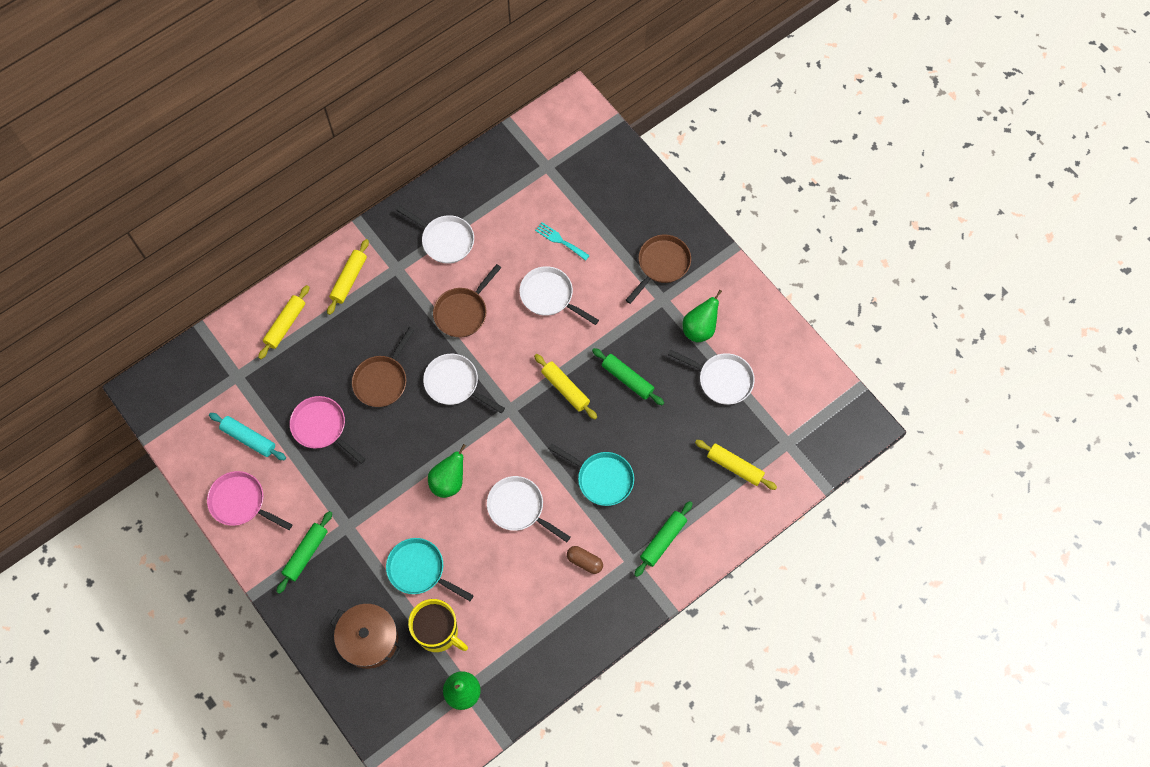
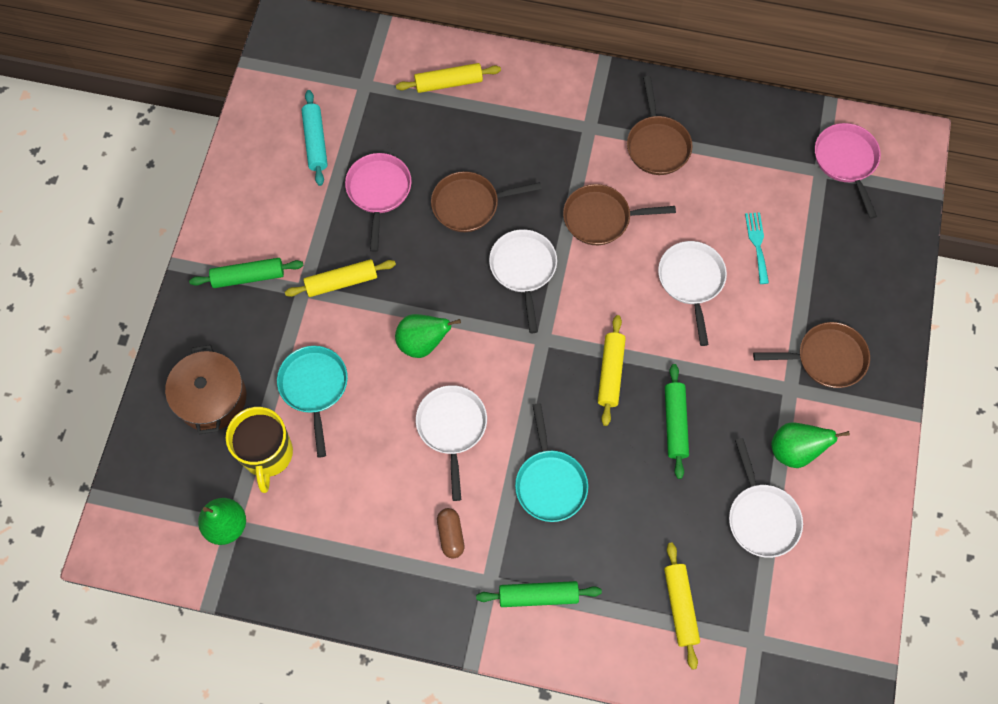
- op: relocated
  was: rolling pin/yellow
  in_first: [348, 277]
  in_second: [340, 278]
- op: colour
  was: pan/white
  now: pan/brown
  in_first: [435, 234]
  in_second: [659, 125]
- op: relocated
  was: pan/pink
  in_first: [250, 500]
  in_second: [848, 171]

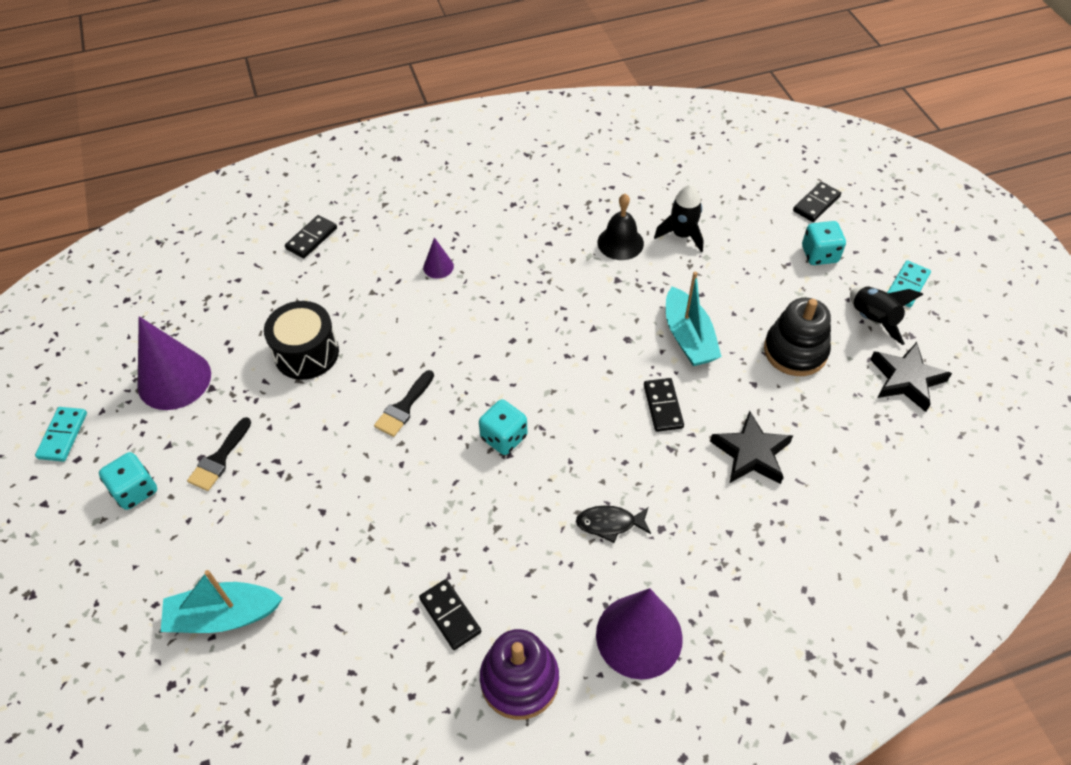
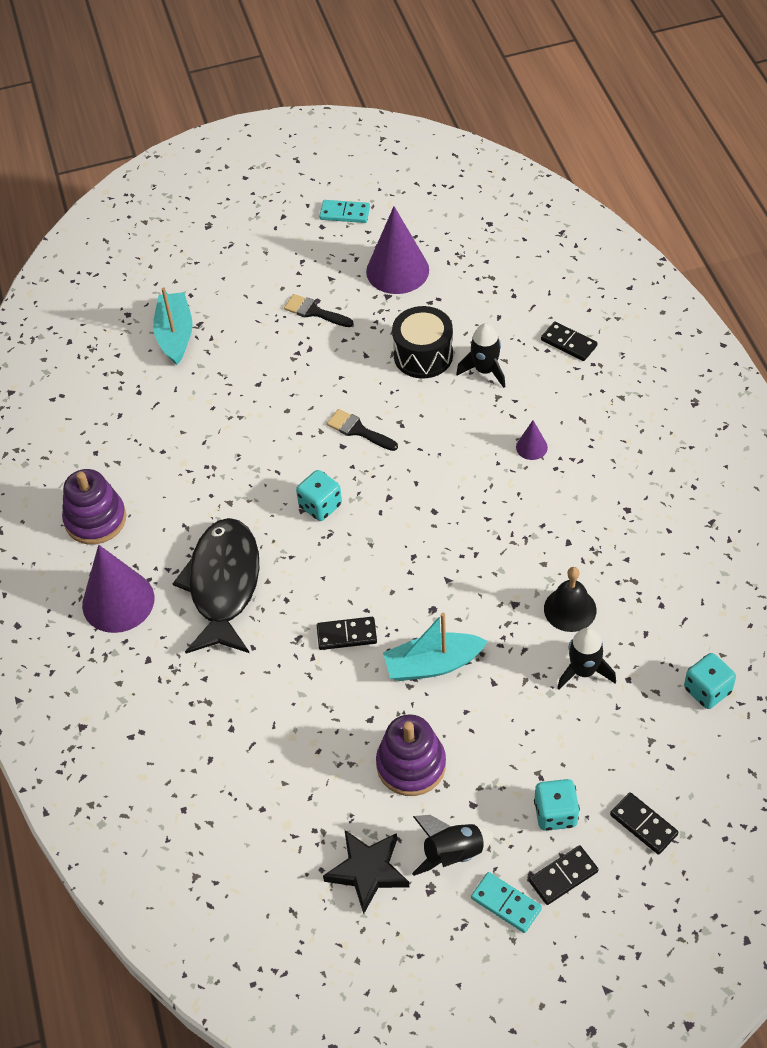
- op: size
  was: fish/black
  in_first: [613, 524]
  in_second: [216, 585]
  ratio: 2.36
- op: colour
  was: stacking toy/black
  now: stacking toy/purple
  in_first: [797, 337]
  in_second: [411, 755]
- op: appeared
  now: rocket/black
  in_second: [481, 355]
- op: relocated
  was: domino/black
  in_first: [450, 614]
  in_second: [564, 875]
- op: relocated
  was: dice/turquoise
  in_first: [128, 481]
  in_second: [710, 681]
- op: missing
  was: star/black
  in_first: [751, 447]

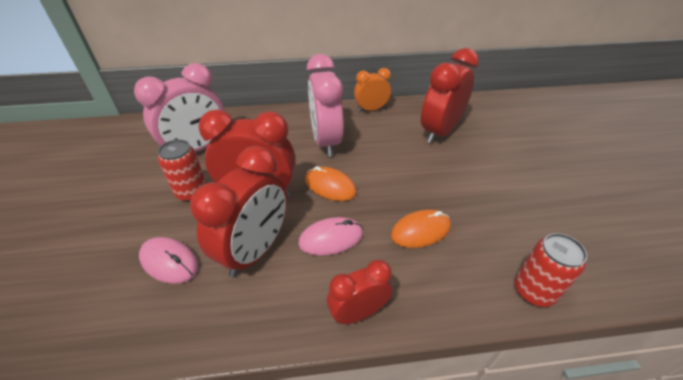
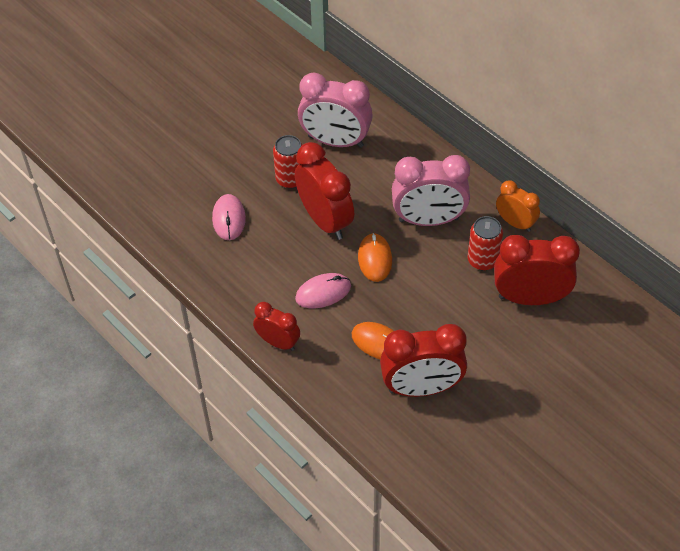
- op: spun
  was: mouse/pink
  in_first: [331, 236]
  in_second: [323, 290]
  clockwise: -60
- op: relocated
  was: clock/red
  in_first: [239, 211]
  in_second: [423, 360]
- op: spun
  was: clock/pink
  in_first: [325, 105]
  in_second: [431, 190]
  clockwise: -135
- op: relocated
  was: can/red
  in_first: [551, 270]
  in_second: [485, 243]

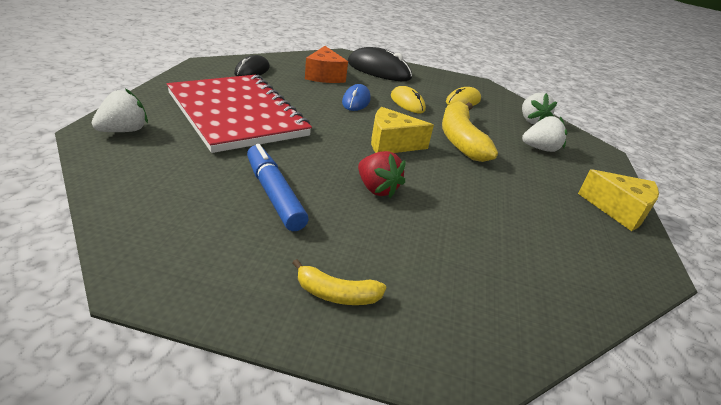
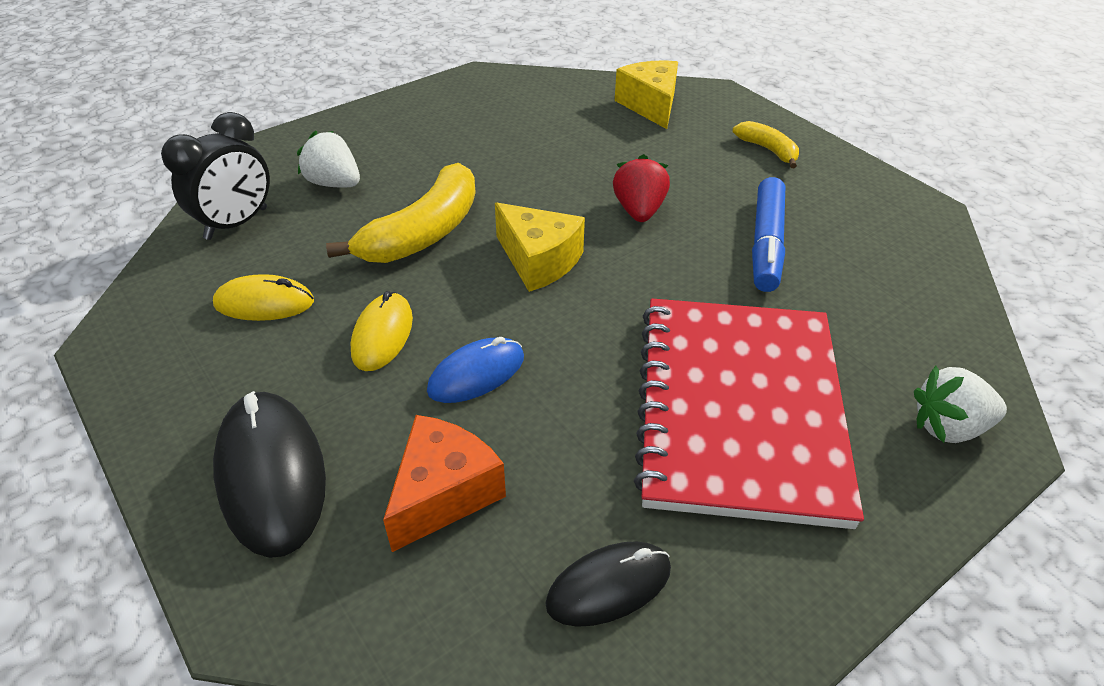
- op: exchanged
  was: strawberry/white
  now: clock/black
  in_first: [539, 108]
  in_second: [215, 176]
- op: relocated
  was: cheese/yellow
  in_first: [618, 200]
  in_second: [646, 94]

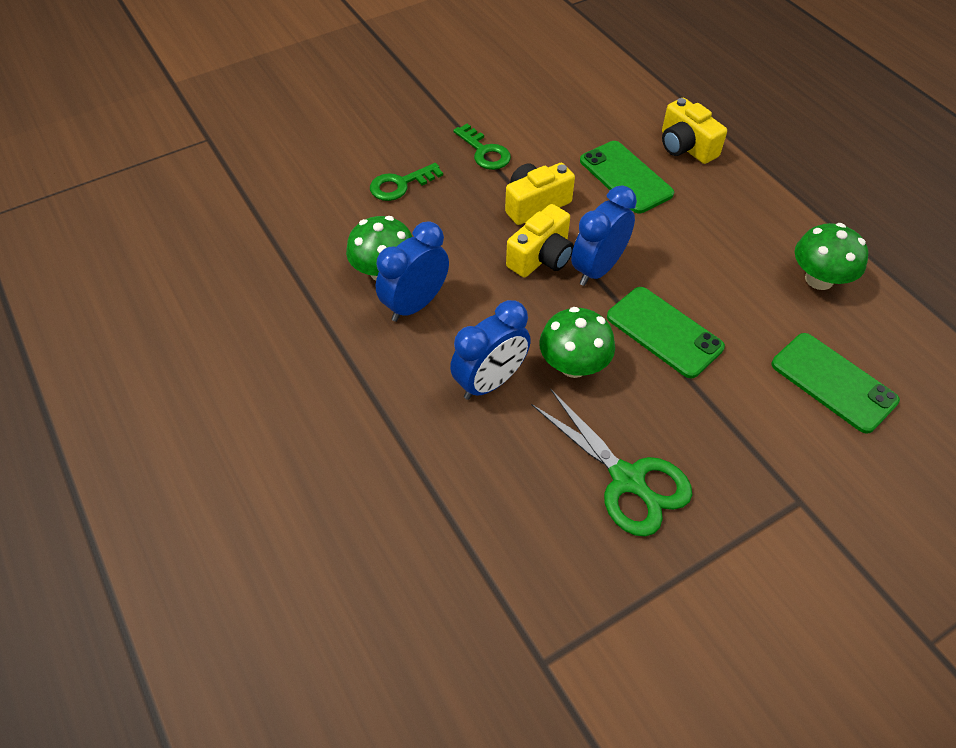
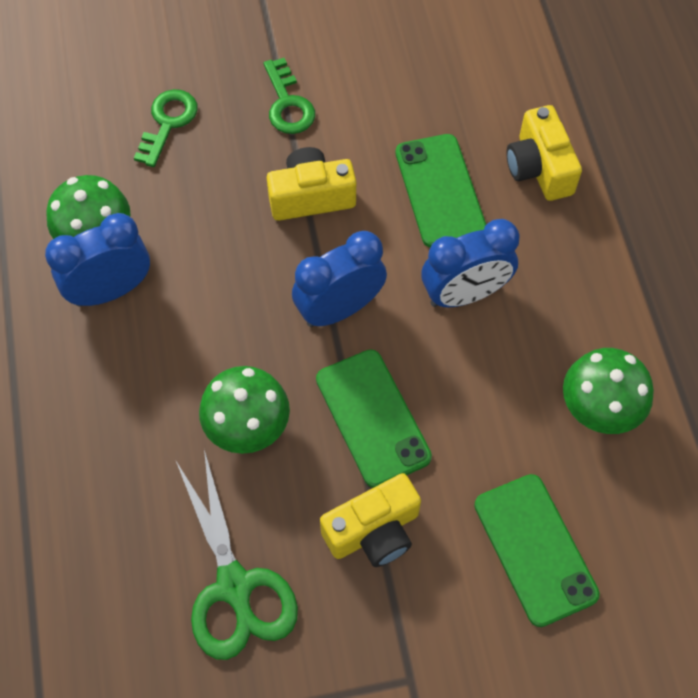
- op: spun
  was: key/green
  in_first: [406, 182]
  in_second: [165, 128]
  clockwise: 120
- op: relocated
  was: camera/yellow
  in_first: [540, 240]
  in_second: [370, 520]
- op: relocated
  was: clock/blue
  in_first: [490, 350]
  in_second: [470, 263]

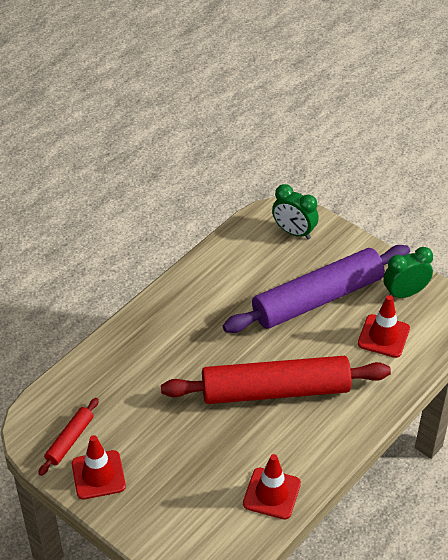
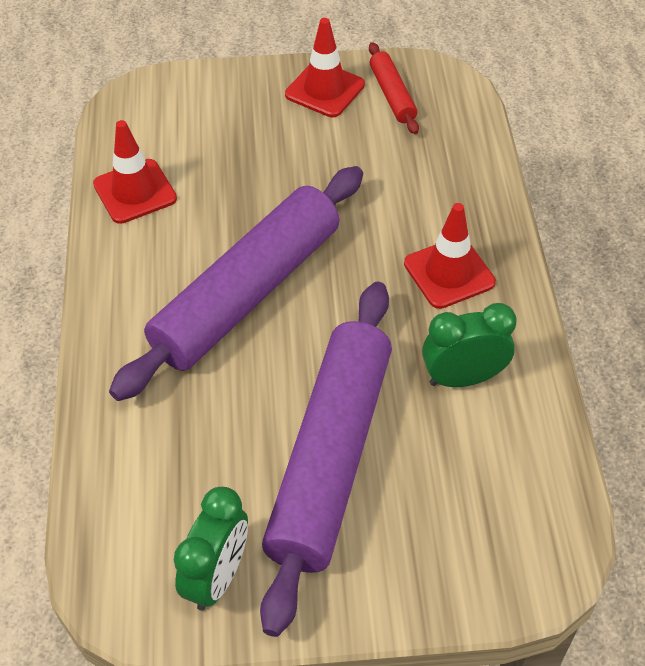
- op: colour
  was: rolling pin/red
  now: rolling pin/purple
  in_first: [276, 380]
  in_second: [236, 283]
- op: relocated
  was: traffic cone/red
  in_first: [384, 326]
  in_second: [450, 256]
- op: relocated
  was: clock/green
  in_first: [295, 211]
  in_second: [469, 345]

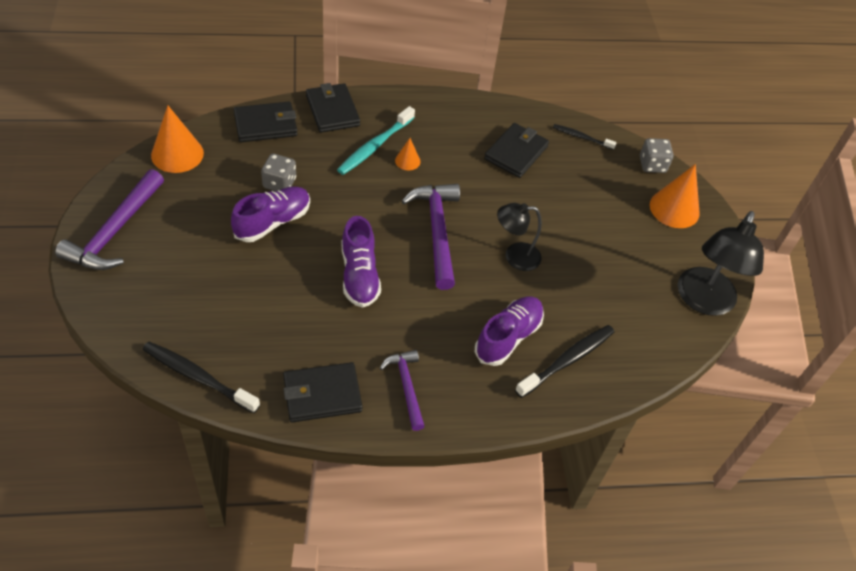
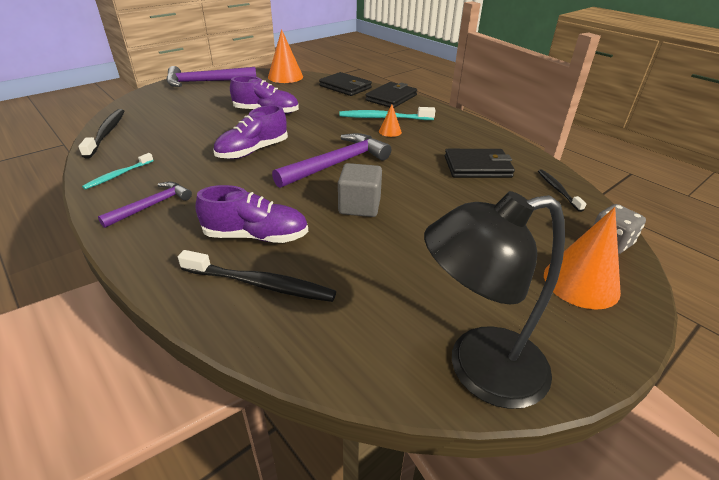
- op: exchanged
  was: wallet/black
  now: toothbrush/turquoise
  in_first: [323, 392]
  in_second: [118, 171]
- op: exchanged
  was: lamp/black
  now: cube/grey
  in_first: [519, 237]
  in_second: [360, 190]
- op: missing
  was: dice/grey
  in_first: [278, 173]

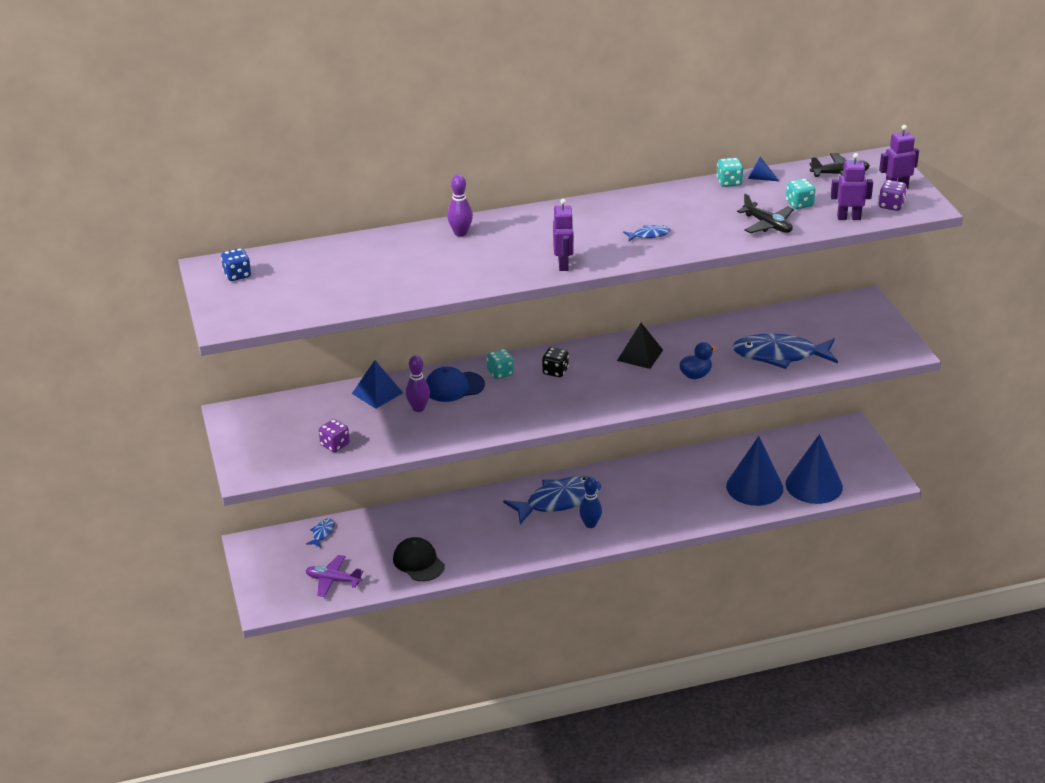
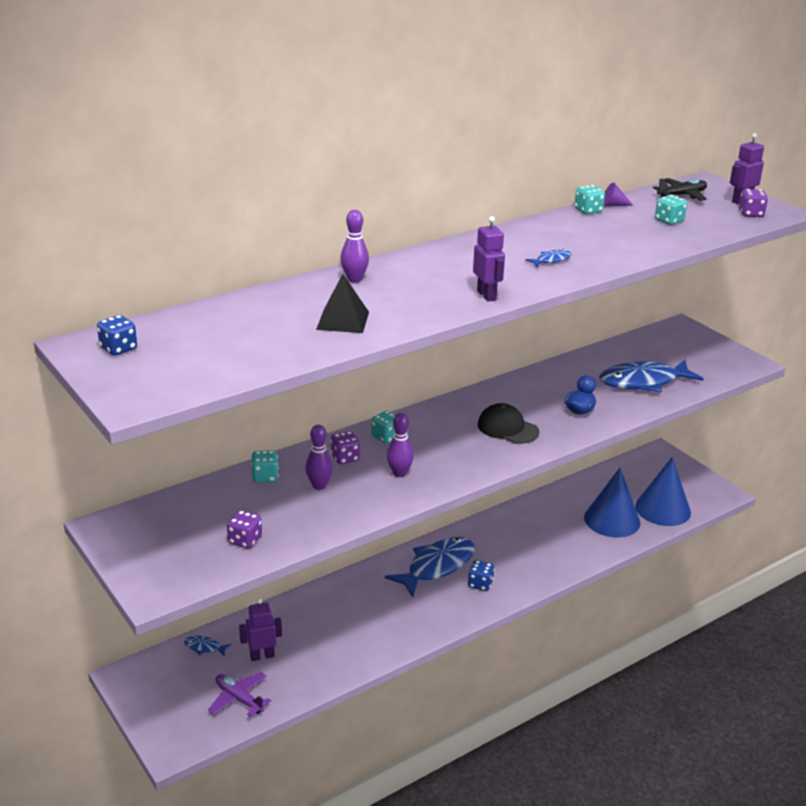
- op: spun
  was: fish/blue
  in_first: [320, 533]
  in_second: [208, 646]
  clockwise: -75
- op: spun
  was: plane/purple
  in_first: [334, 576]
  in_second: [239, 694]
  clockwise: 45
- op: relocated
  was: robot/purple
  in_first: [851, 186]
  in_second: [260, 629]
- op: exchanged
  was: pyramid/blue
  now: dice/turquoise
  in_first: [377, 384]
  in_second: [264, 466]
- op: relocated
  was: pyramid/black
  in_first: [640, 346]
  in_second: [342, 303]
- op: exchanged
  was: cap/blue
  now: dice/purple
  in_first: [455, 384]
  in_second: [345, 447]
- op: appeared
  now: bowling pin/purple
  in_second: [400, 445]
- op: exchanged
  was: bowling pin/blue
  now: dice/blue
  in_first: [590, 502]
  in_second: [481, 575]
- op: relocated
  was: cap/black
  in_first: [419, 559]
  in_second: [508, 423]
- op: colour
  was: cone/blue
  now: cone/purple
  in_first: [763, 169]
  in_second: [618, 194]
- op: missing
  was: dice/black
  in_first: [555, 362]
- op: missing
  was: plane/black
  in_first: [765, 213]

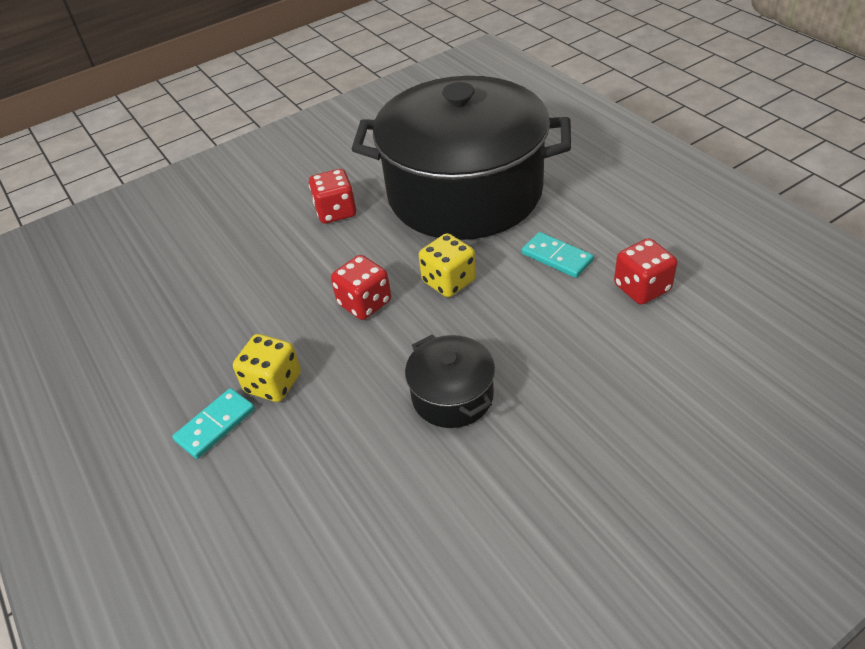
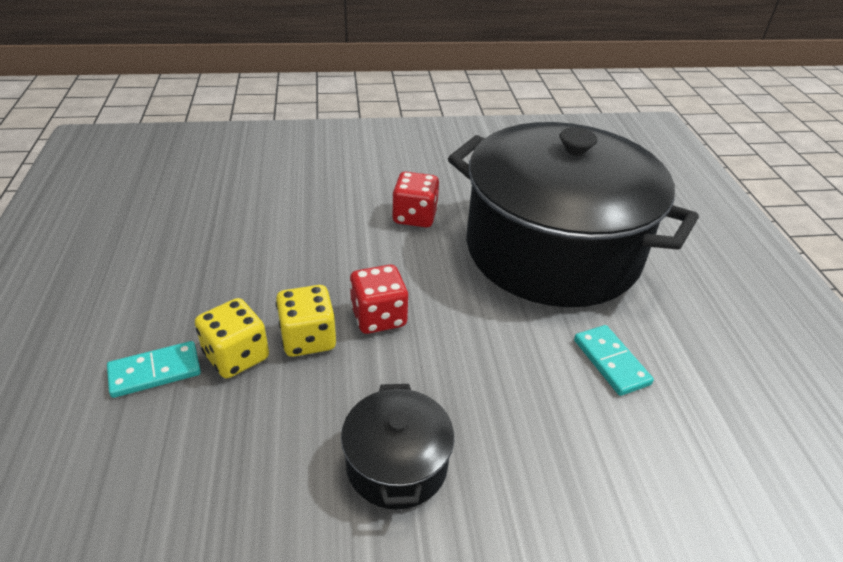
- op: relocated
  was: dice/yellow
  in_first: [447, 265]
  in_second: [306, 321]
- op: missing
  was: dice/red
  in_first: [645, 271]

